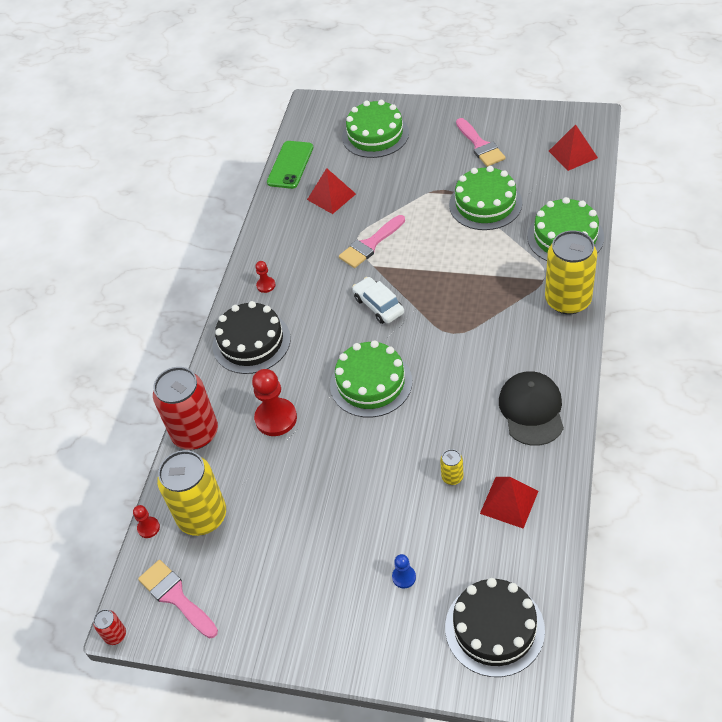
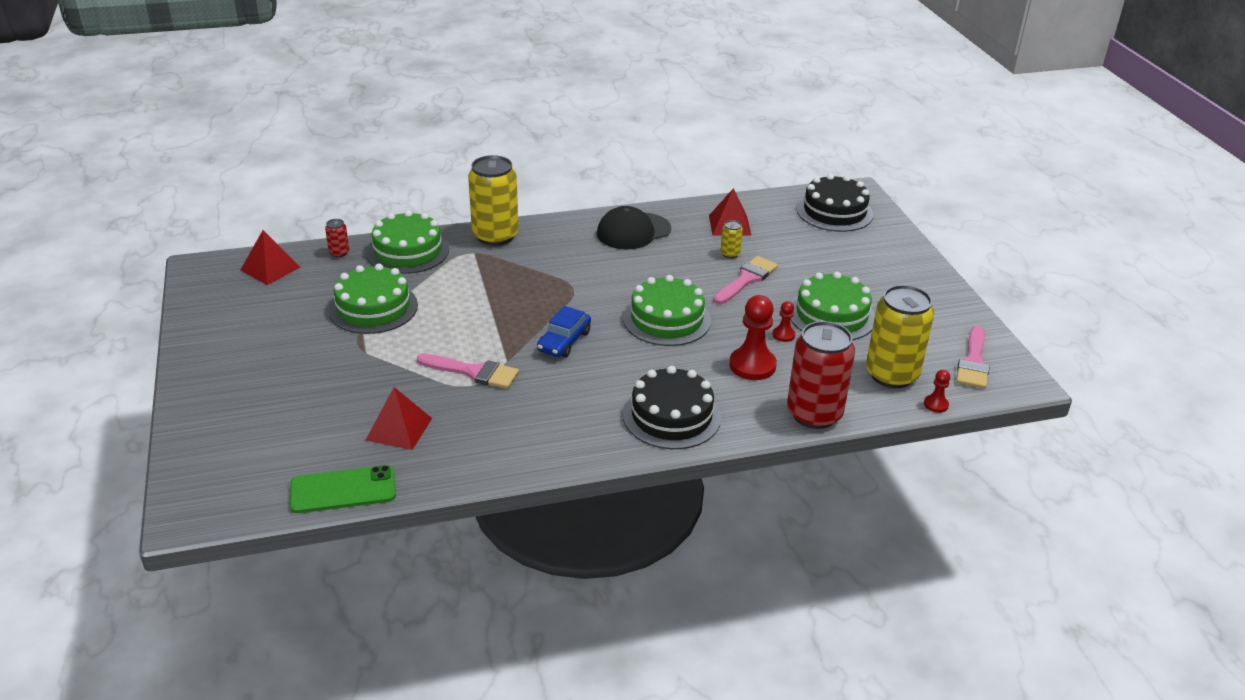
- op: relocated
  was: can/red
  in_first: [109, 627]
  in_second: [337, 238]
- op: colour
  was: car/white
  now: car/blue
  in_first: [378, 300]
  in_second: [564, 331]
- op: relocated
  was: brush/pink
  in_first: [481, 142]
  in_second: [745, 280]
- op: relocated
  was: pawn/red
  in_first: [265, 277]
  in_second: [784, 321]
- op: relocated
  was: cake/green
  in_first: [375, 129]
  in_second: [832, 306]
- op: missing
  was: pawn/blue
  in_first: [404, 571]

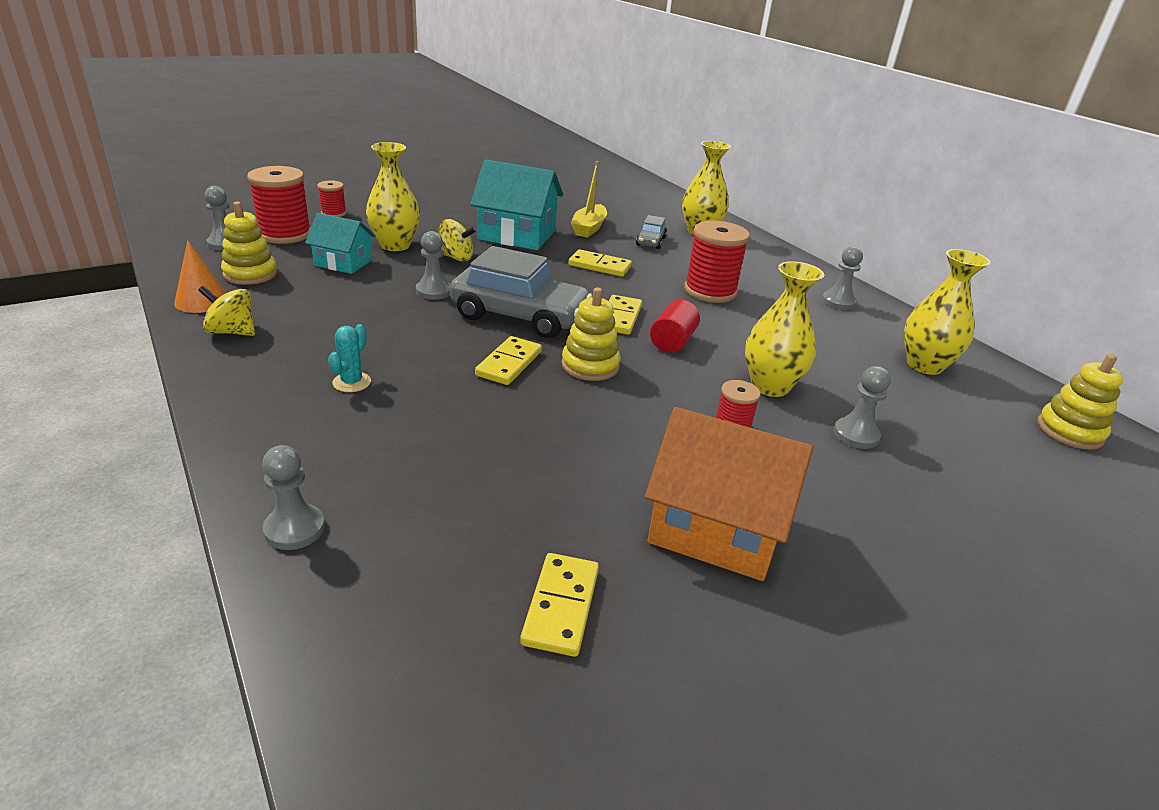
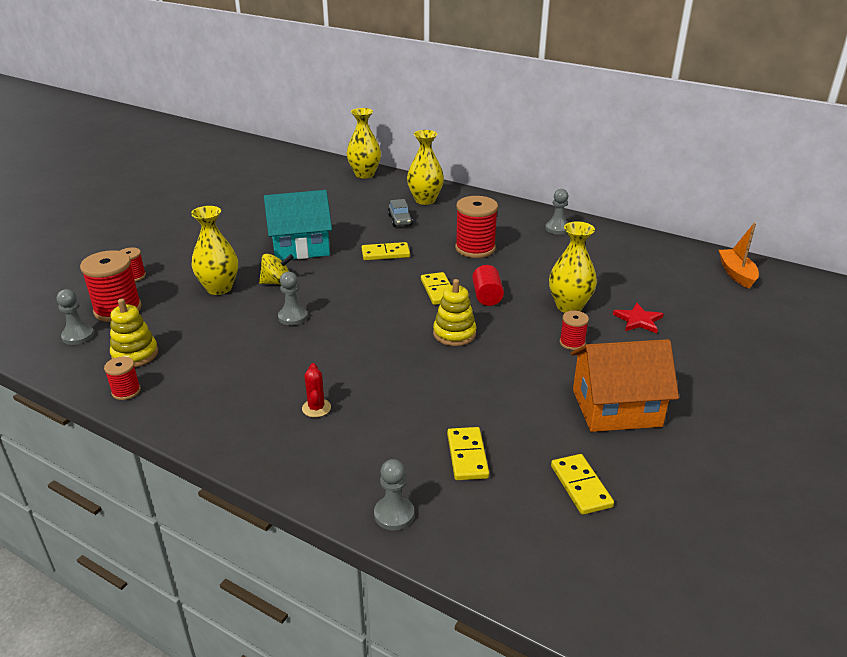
- op: exchanged
  was: cone/orange
  now: spool/red
  in_first: [200, 276]
  in_second: [122, 378]
- op: colour
  was: cactus/turquoise
  now: cactus/red
  in_first: [349, 358]
  in_second: [316, 390]
- op: relocated
  was: vase/yellow
  in_first: [947, 312]
  in_second: [363, 143]
- op: relocated
  was: domino/yellow
  in_first: [508, 360]
  in_second: [468, 453]
- op: exchanged
  was: pawn/grey
  now: star/red
  in_first: [862, 407]
  in_second: [638, 318]
- op: exchanged
  was: stacking toy/yellow
  now: boat/orange
  in_first: [1080, 402]
  in_second: [739, 256]
- op: missing
  was: spinning top/yellow
  in_first: [226, 311]
- op: missing
  was: house/turquoise
  in_first: [340, 243]
- op: missing
  was: car/grey
  in_first: [521, 292]
- op: missing
  was: boat/yellow
  in_first: [589, 199]

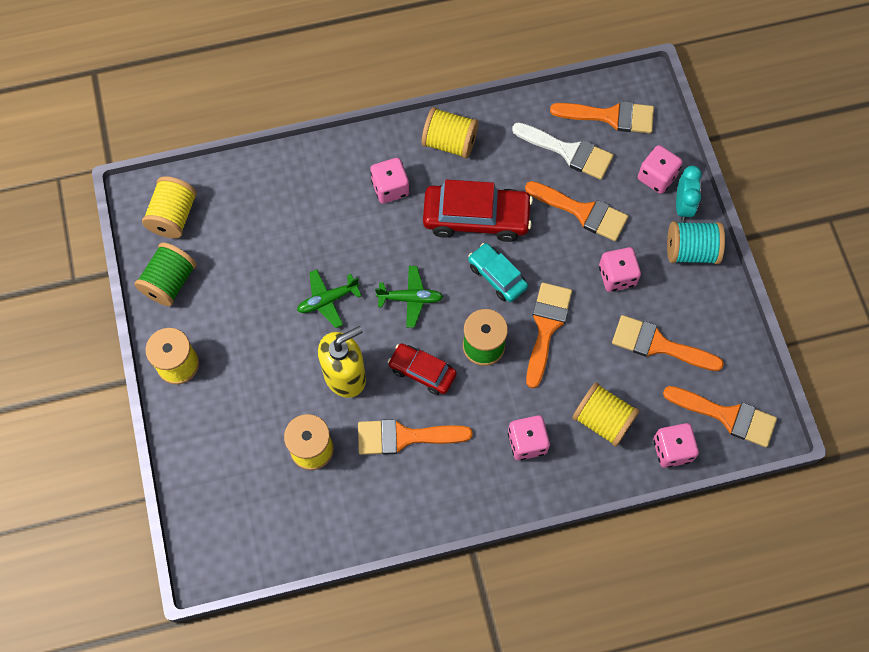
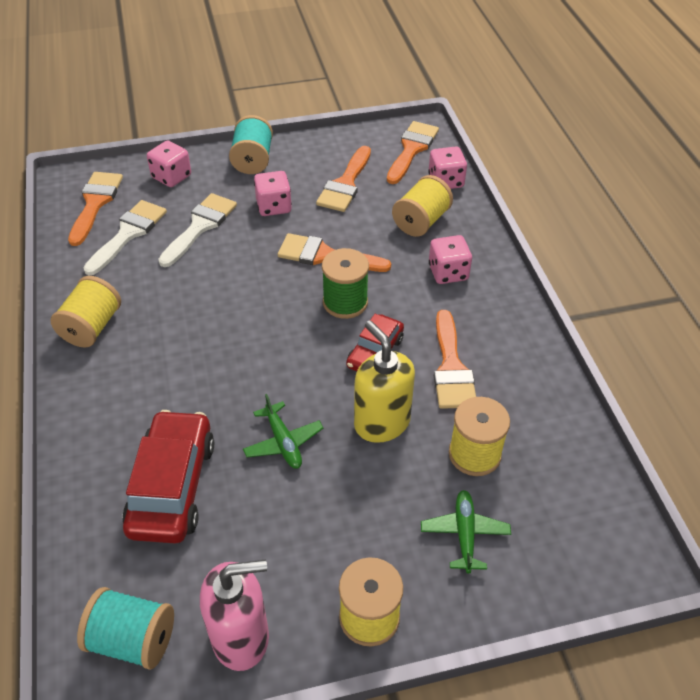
- op: colour
  was: spool/yellow
  now: spool/turquoise
  in_first: [169, 207]
  in_second: [125, 628]
- op: relocated
  was: car/red
  in_first: [478, 211]
  in_second: [168, 476]
- op: colour
  was: brush/orange
  now: brush/white
  in_first: [576, 211]
  in_second: [197, 230]
- op: exchanged
  was: spool/green
  now: soap dispenser/pink
  in_first: [165, 274]
  in_second: [234, 615]
- op: relocated
  was: plane/green
  in_first: [409, 297]
  in_second: [466, 532]
- op: missing
  was: dice/pink
  in_first: [389, 181]
- op: missing
  was: car/turquoise
  in_first: [498, 272]
- op: missing
  was: clock/turquoise
  in_first: [689, 193]

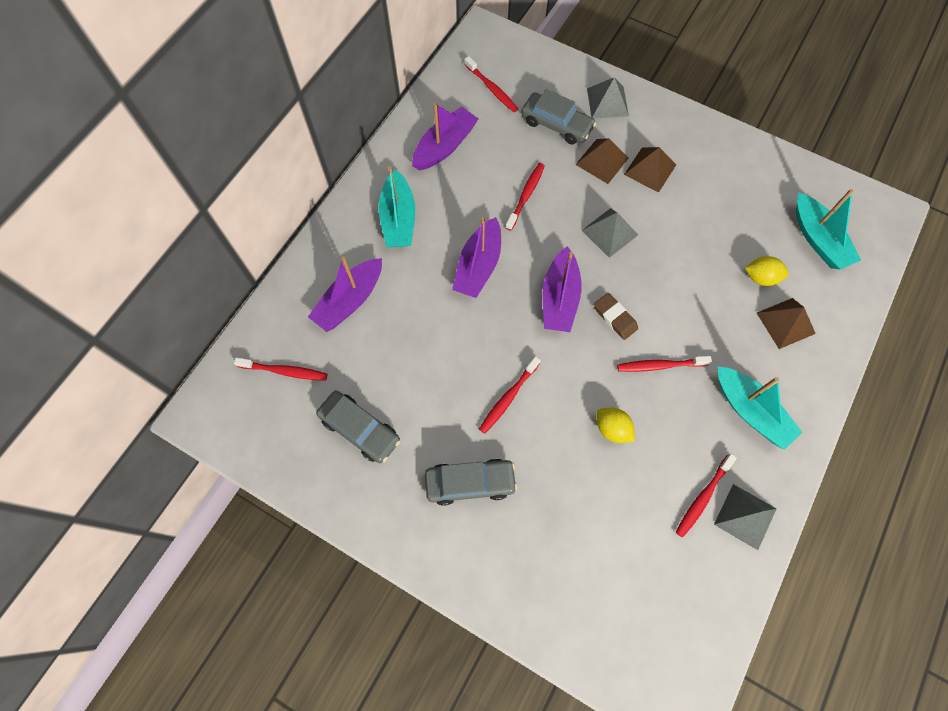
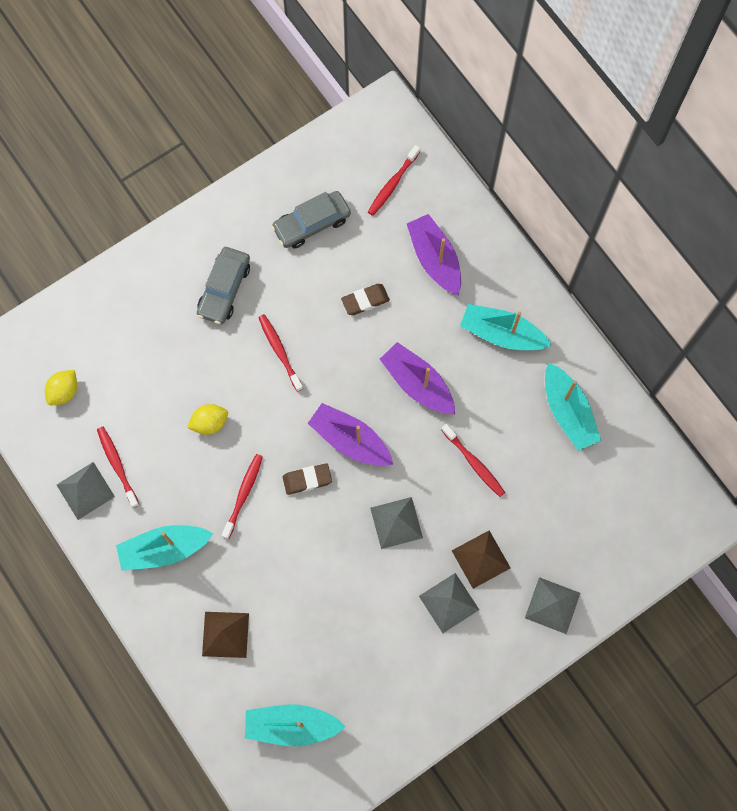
- op: relocated
  was: lemon/yellow
  in_first: [767, 271]
  in_second: [61, 387]
- op: appeared
  now: eraser/brown
  in_second: [365, 299]
- op: colour
  was: pyramid/brown
  now: pyramid/grey
  in_first: [650, 170]
  in_second: [449, 603]
- op: colour
  was: boat/purple
  now: boat/turquoise
  in_first: [445, 136]
  in_second: [573, 407]
- op: missing
  was: toothbrush/red
  in_first: [491, 84]
- op: missing
  was: car/grey
  in_first: [558, 116]

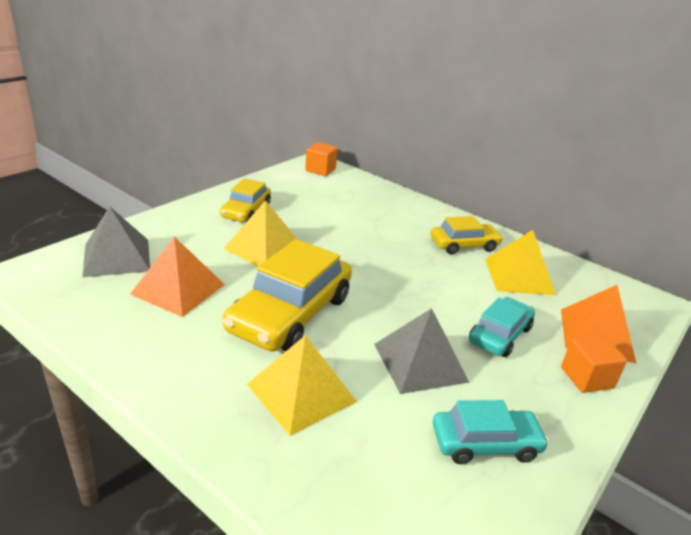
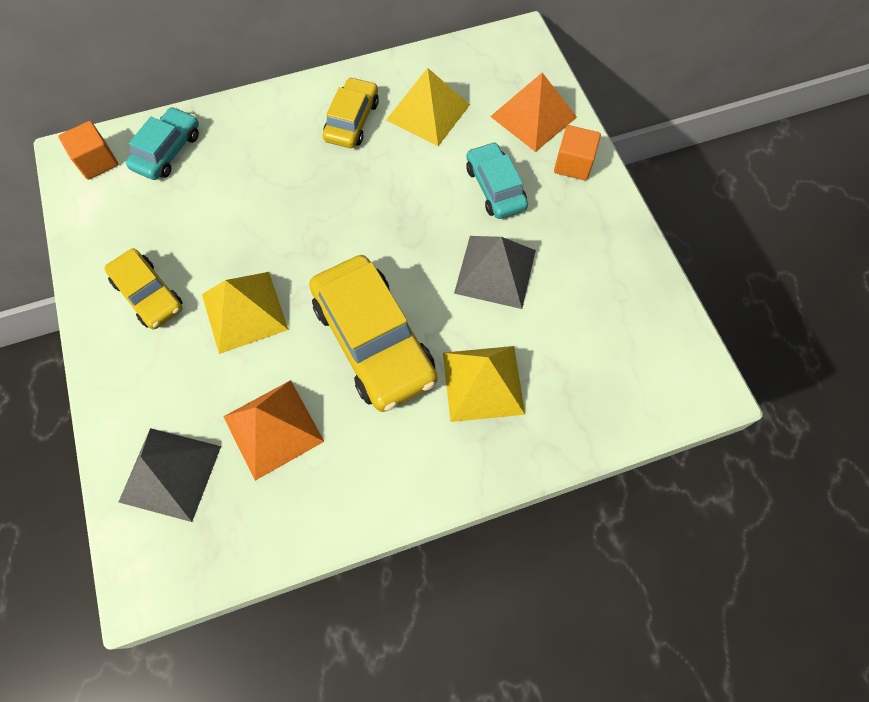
- op: relocated
  was: car/turquoise
  in_first: [491, 432]
  in_second: [162, 143]

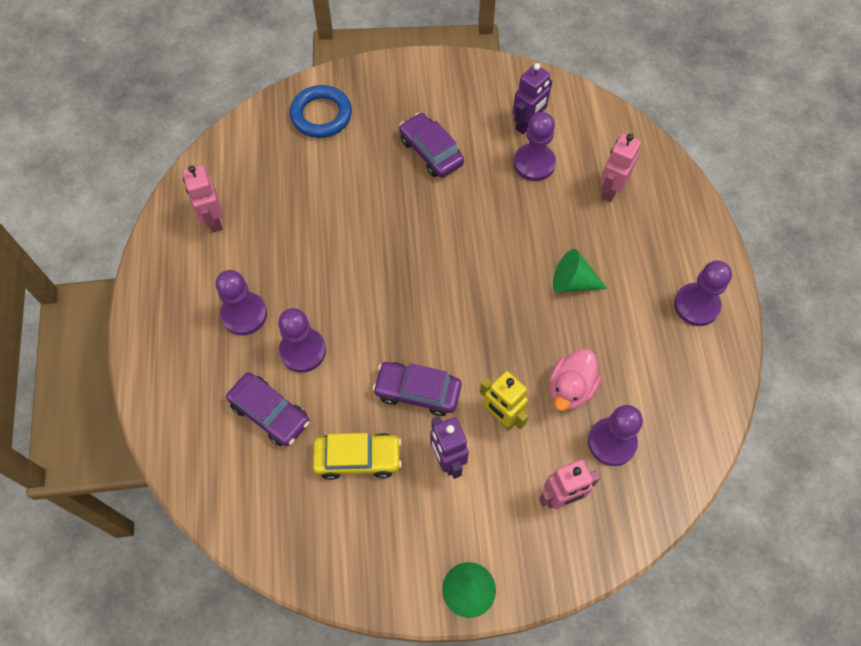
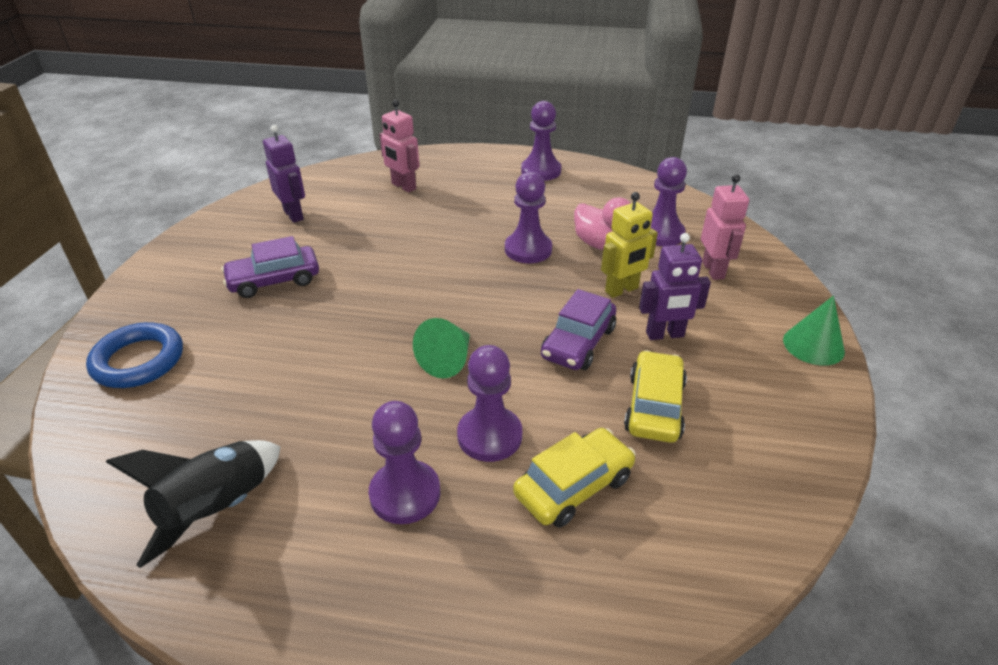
- op: exchanged
  was: robot/pink
  now: rocket/black
  in_first: [202, 199]
  in_second: [193, 504]
- op: relocated
  was: cone/green
  in_first: [580, 271]
  in_second: [441, 348]
- op: relocated
  was: pawn/purple
  in_first: [535, 146]
  in_second: [528, 217]
- op: colour
  was: car/purple
  now: car/yellow
  in_first: [267, 409]
  in_second: [574, 478]

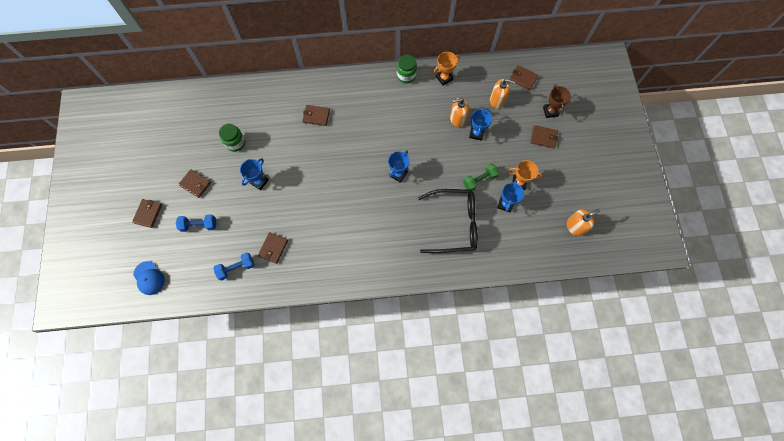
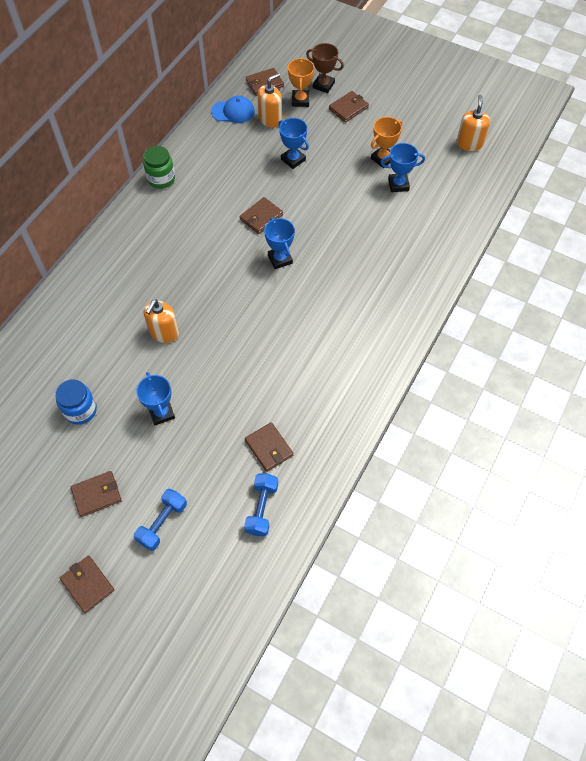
- op: colour
  was: jar/green
  now: jar/blue
  in_first: [232, 138]
  in_second: [76, 402]
- op: relocated
  was: soap dispenser/orange
  in_first: [459, 112]
  in_second: [161, 321]
- op: relocated
  was: cap/blue
  in_first: [149, 278]
  in_second: [233, 109]
- op: relocated
  was: wallet/brown
  in_first: [316, 115]
  in_second: [261, 215]
- op: relocated
  was: trophy/orange
  in_first: [447, 68]
  in_second: [301, 82]
- op: spun
  was: trophy/blue
  in_first: [510, 196]
  in_second: [402, 167]
  clockwise: -60
- op: missing
  was: glasses/black
  in_first: [448, 221]
- op: missing
  was: dumbbell/green
  in_first: [481, 177]

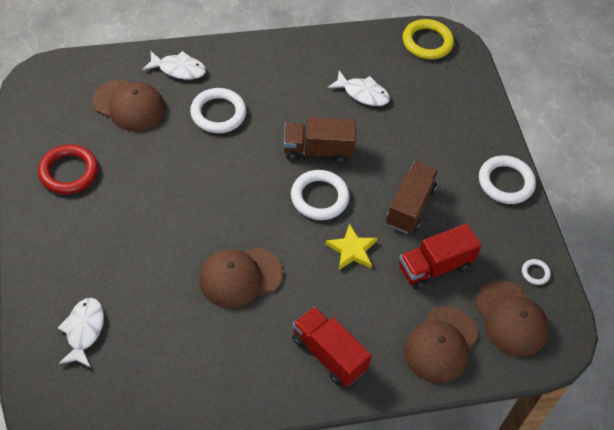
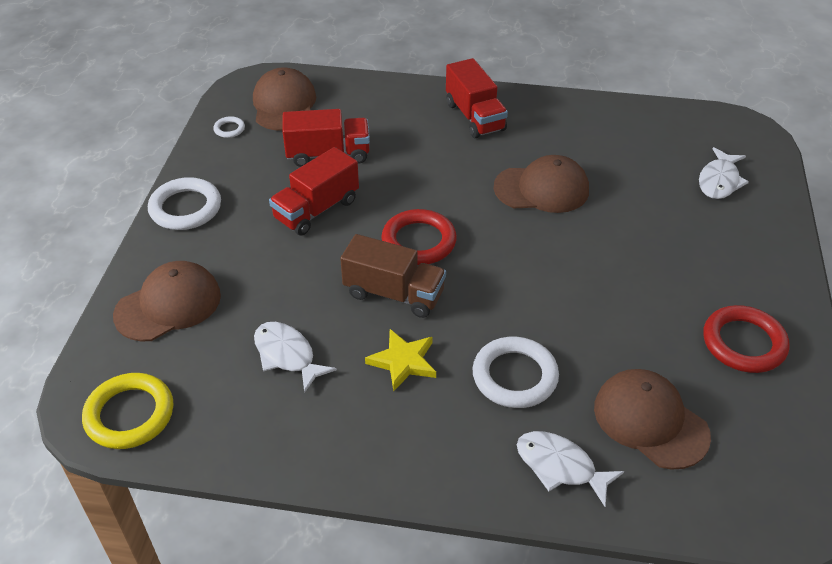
- op: relocated
  was: cap/brown
  in_first: [441, 344]
  in_second: [167, 301]
- op: colour
  was: truck/brown
  now: truck/red
  in_first: [412, 197]
  in_second: [314, 191]
- op: relocated
  was: star/yellow
  in_first: [351, 246]
  in_second: [400, 360]
- op: colour
  was: ring/white
  now: ring/red
  in_first: [320, 195]
  in_second: [419, 237]

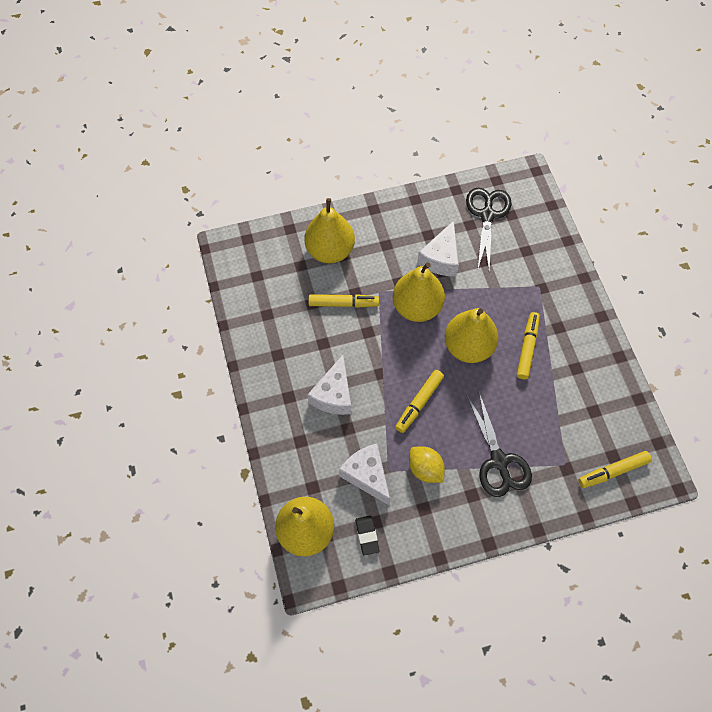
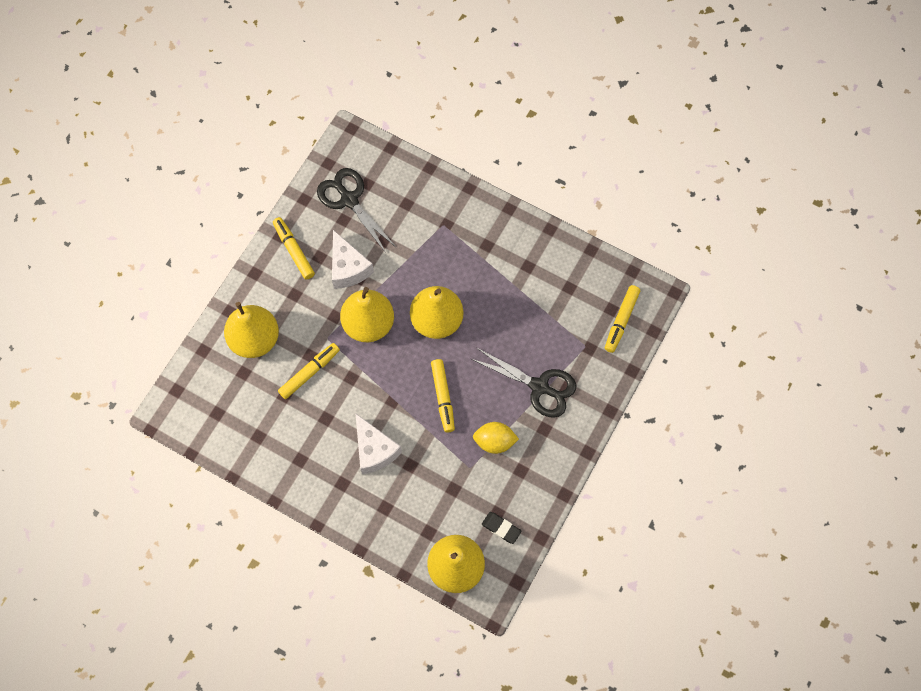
- op: relocated
  was: marker/yellow
  in_first: [528, 345]
  in_second: [294, 248]
- op: missing
  was: cheese/white
  in_first: [364, 474]

